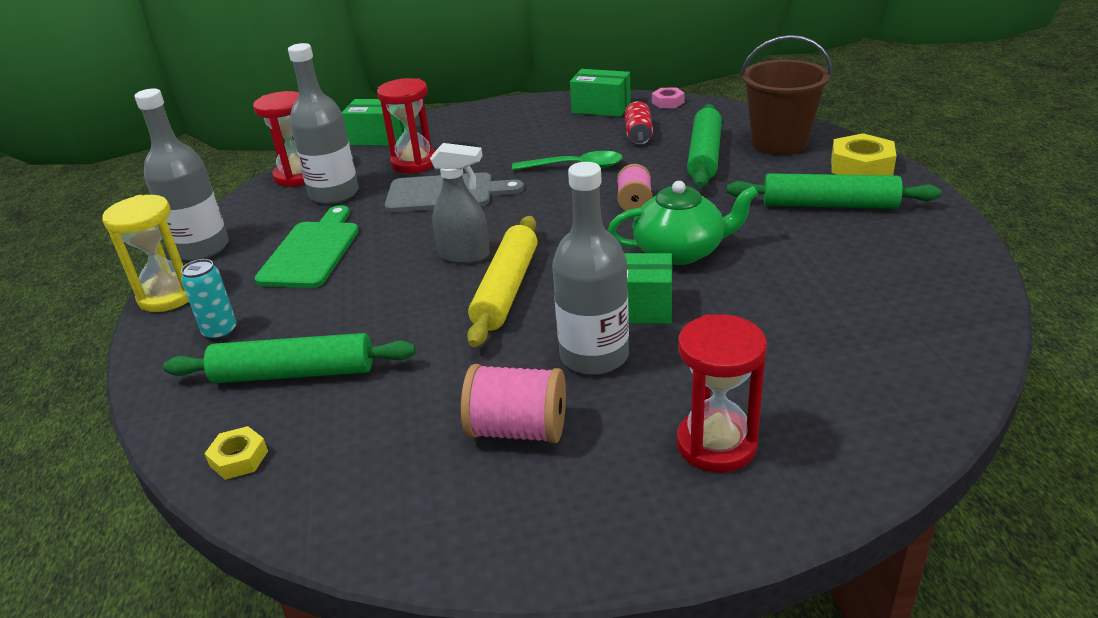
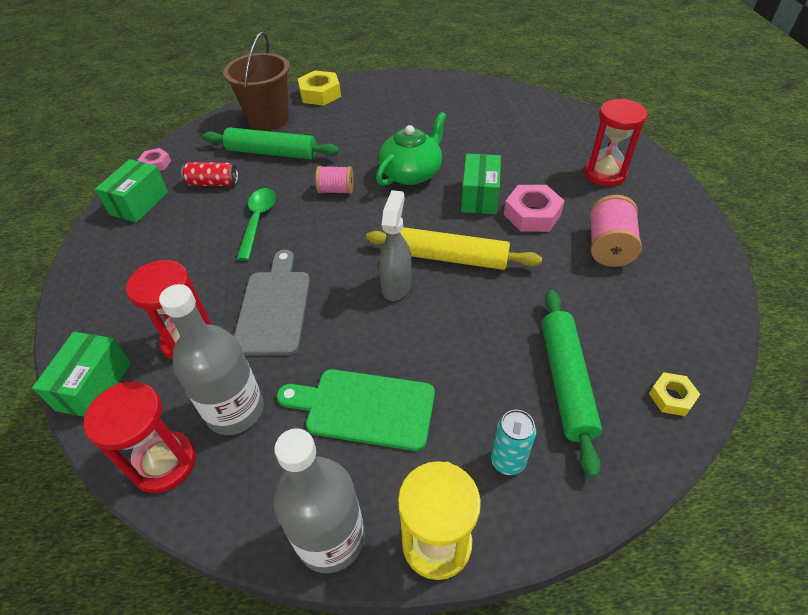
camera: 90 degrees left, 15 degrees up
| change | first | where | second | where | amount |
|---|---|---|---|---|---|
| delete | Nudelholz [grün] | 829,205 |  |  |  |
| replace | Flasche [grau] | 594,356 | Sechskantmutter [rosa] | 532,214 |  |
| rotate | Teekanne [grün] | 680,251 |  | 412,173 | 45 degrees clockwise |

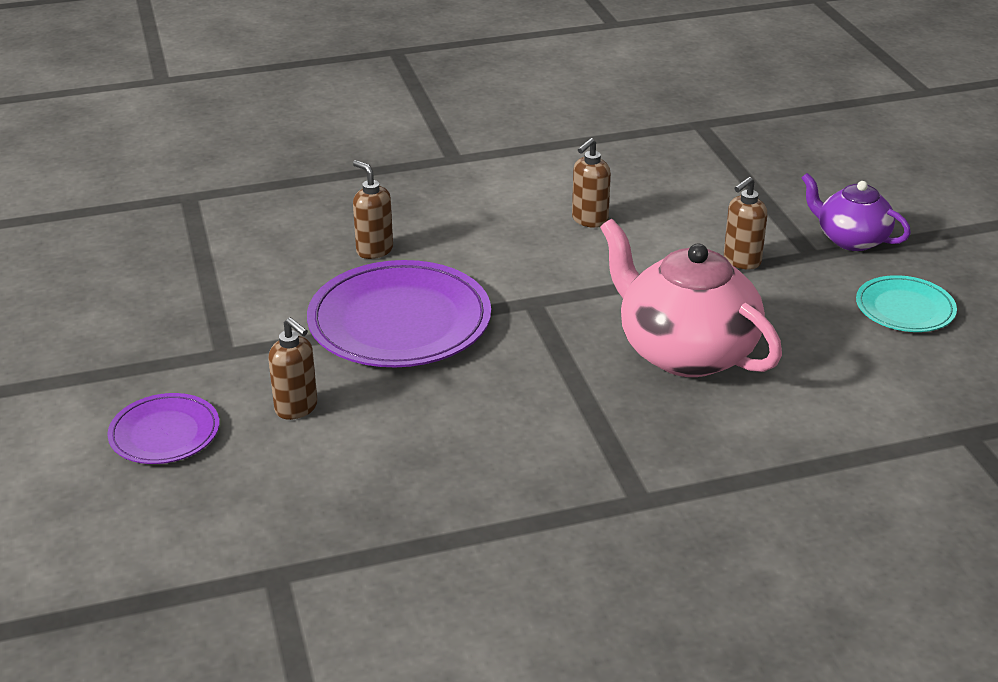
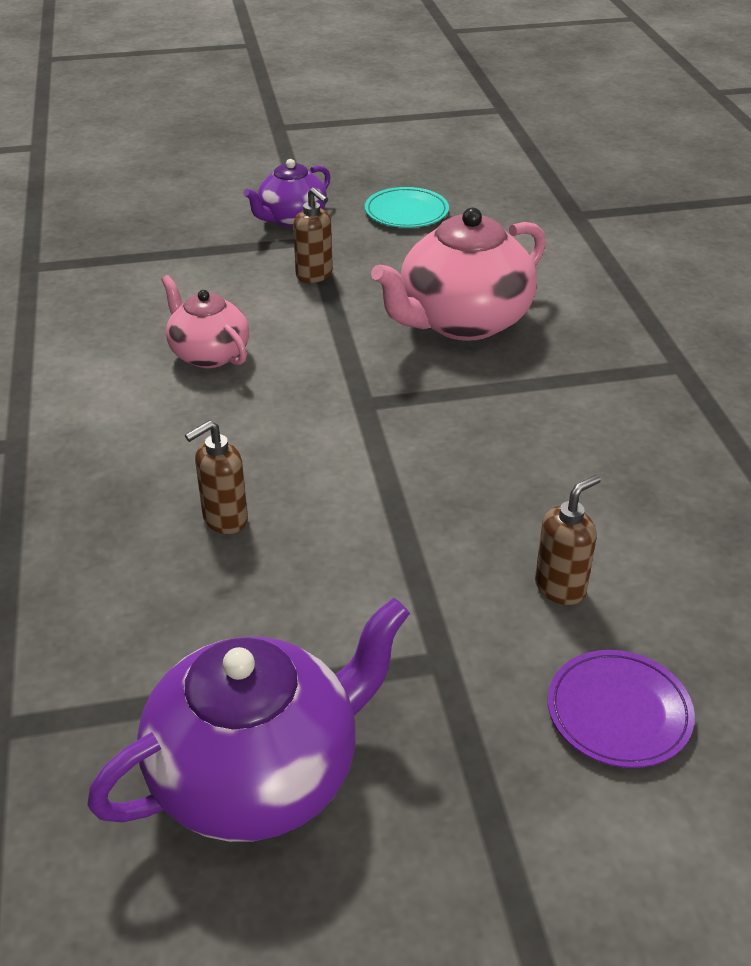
camera: 85 degrees left, 5 degrees up
| change | first | where | second | where | amount |
|---|---|---|---|---|---|
| delete | Teller [lila] | 399,321 |  |  |  |
| insert |  |  | Teekanne [lila] | 258,774 |  |
| replace | Seifenspender [braun] | 589,220 | Teekanne [rosa] | 208,354 |  |

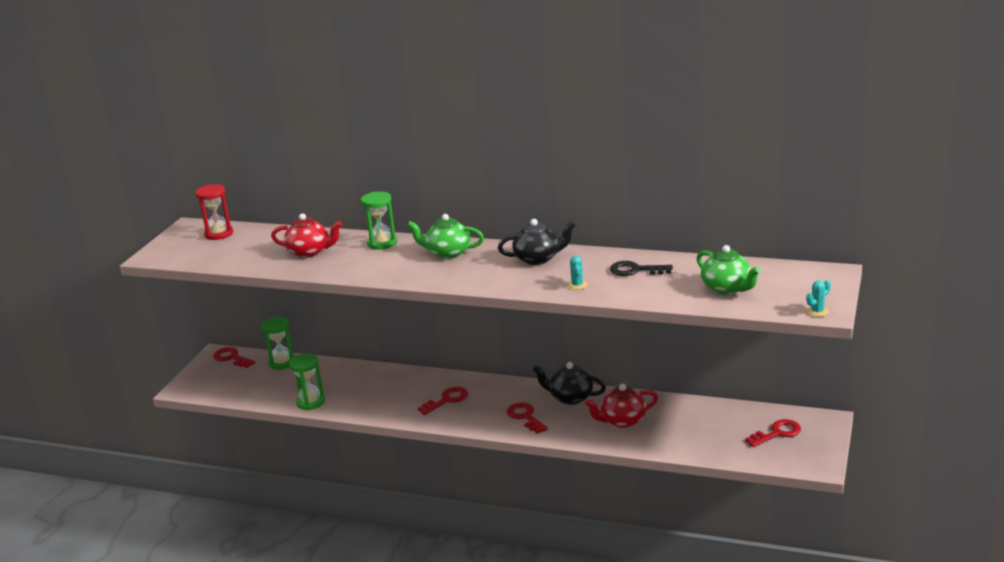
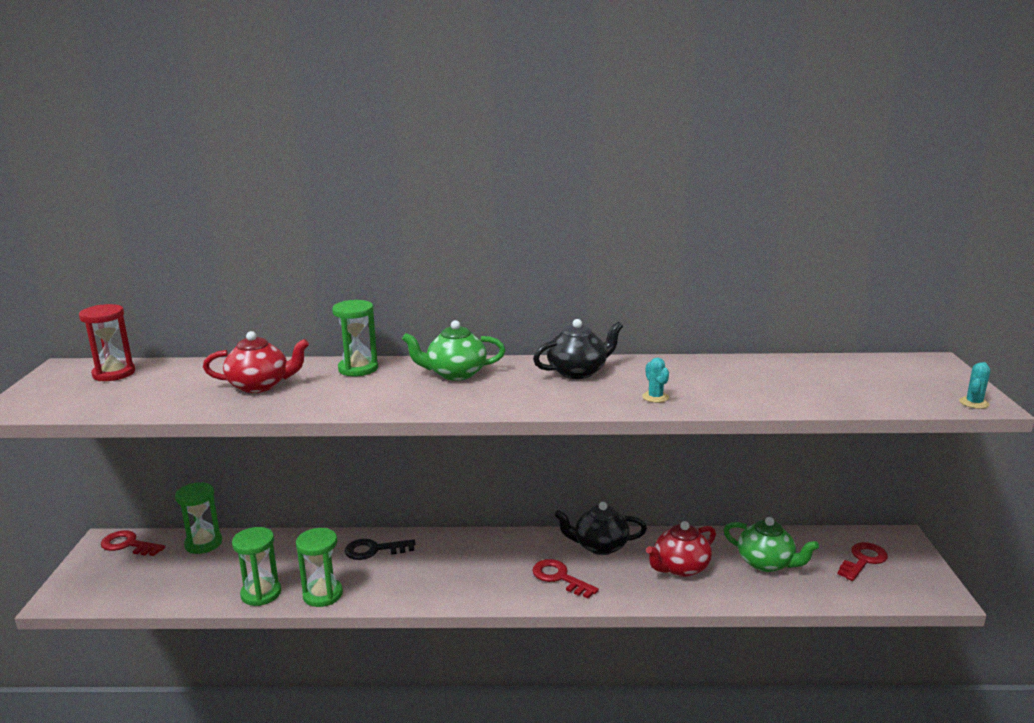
camera: 20 degrees left, 5 degrees down
| change | first | where | second | where | amount |
|---|---|---|---|---|---|
| delete | Schlüssel [rot] | 447,400 |  |  |  |
| insert |  |  | Sanduhr [grün] | 323,594 |  |
| move | Schlüssel [schwarz] | 635,270 |  | 374,550 |  |
| move | Teekanne [grün] | 727,288 |  | 766,563 |  |

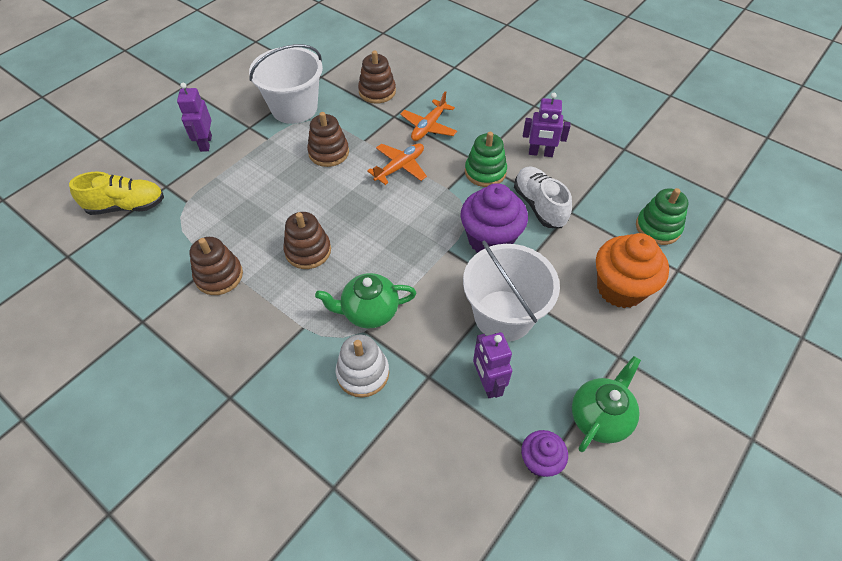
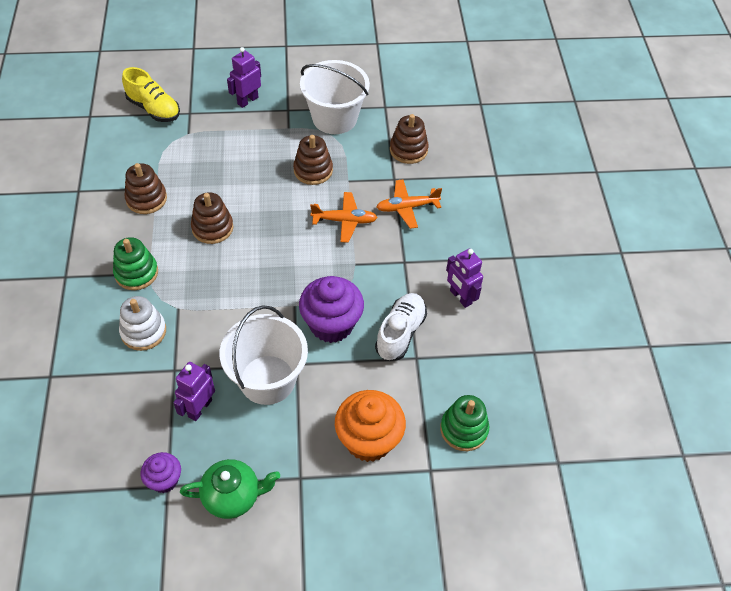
camera: 45 degrees right, 0 degrees up
| change | first | where | second | where | amount |
|---|---|---|---|---|---|
| delete | Teekanne [grün] | 369,312 |  |  |  |
| move | Stapelspielzeug [grün] | 485,172 |  | 136,273 |  |

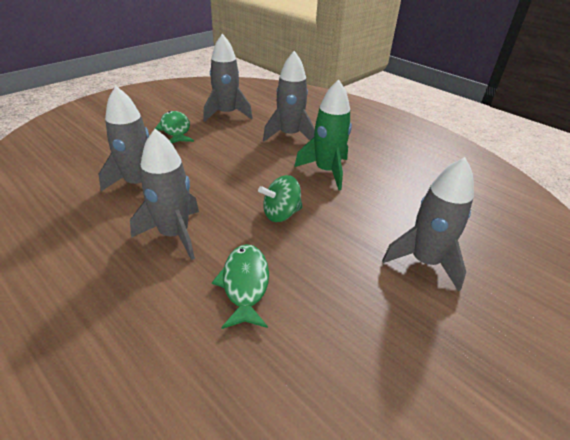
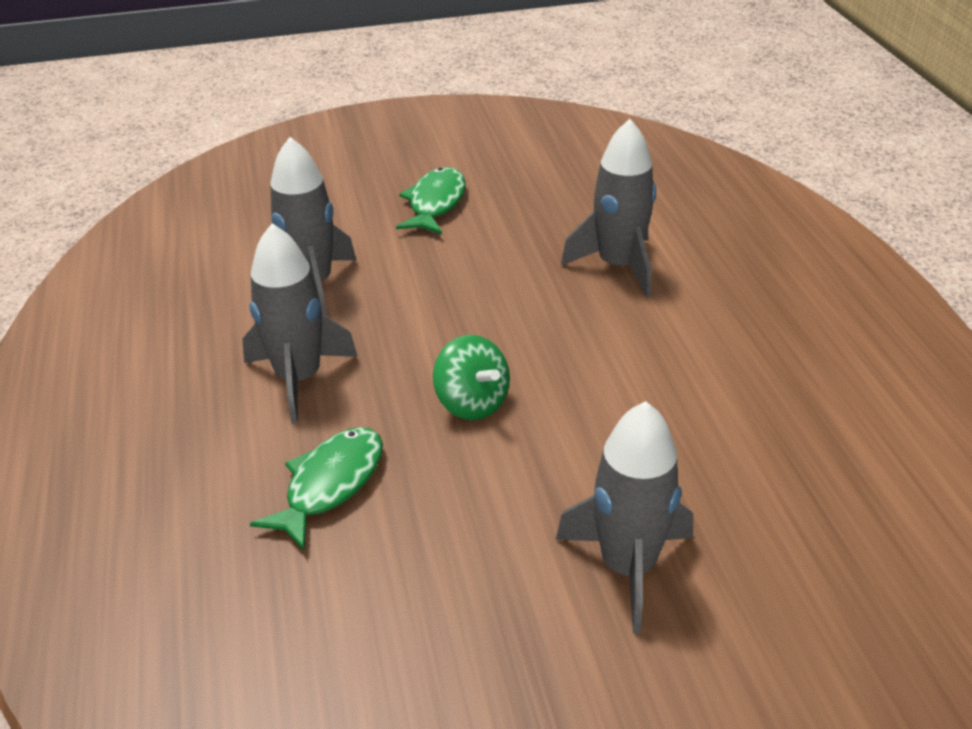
camera: 35 degrees right, 0 degrees up
| change | first | where | second | where | amount |
|---|---|---|---|---|---|
| delete | Rakete [grau] | 226,114 |  |  |  |
| delete | Rakete [grün] | 326,171 |  |  |  |
| rotate | Kreisel [grün] | 281,214 |  | 472,403 | 135 degrees counterclockwise |

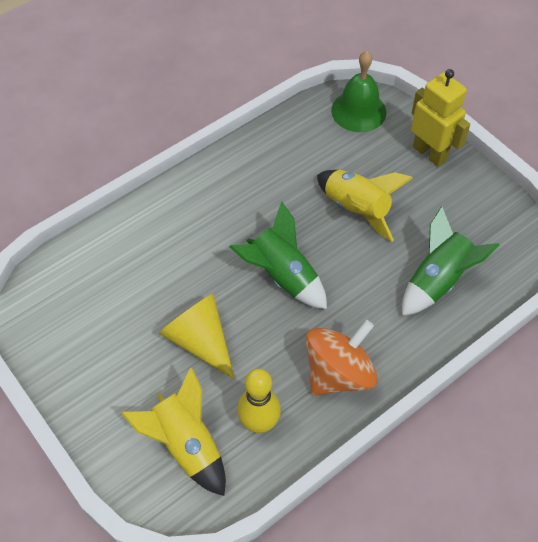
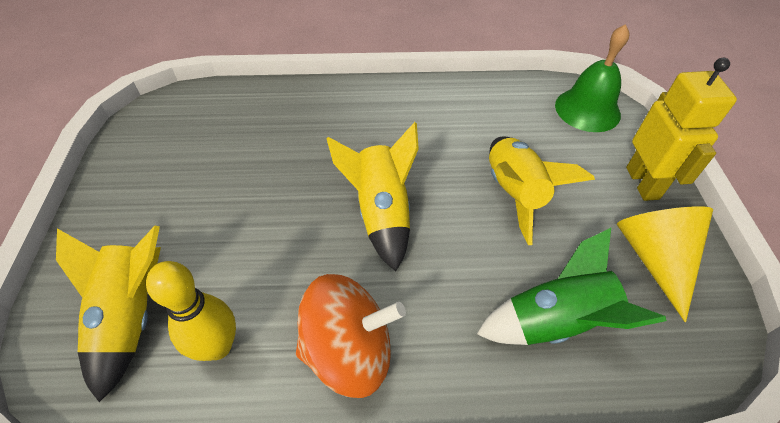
camera: 35 degrees right, 5 degrees down
| change | first | where | second | where | amount |
|---|---|---|---|---|---|
| move | Kegel [gelb] | 200,340 |  | 654,258 |  |
| recolor | Rakete [grün] | 282,276 | Rakete [gelb] | 381,212 |  |

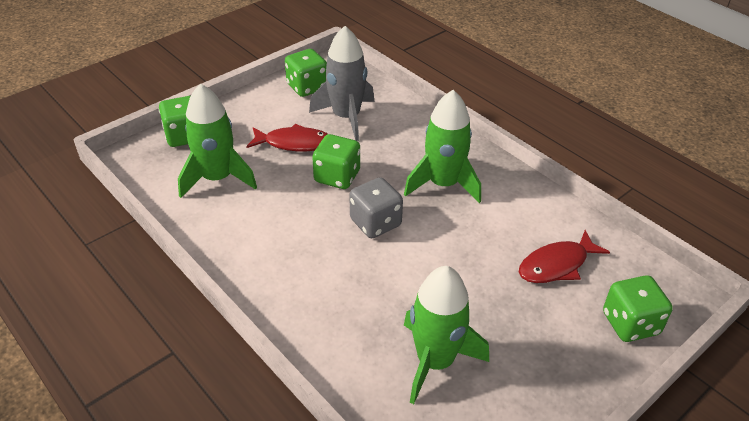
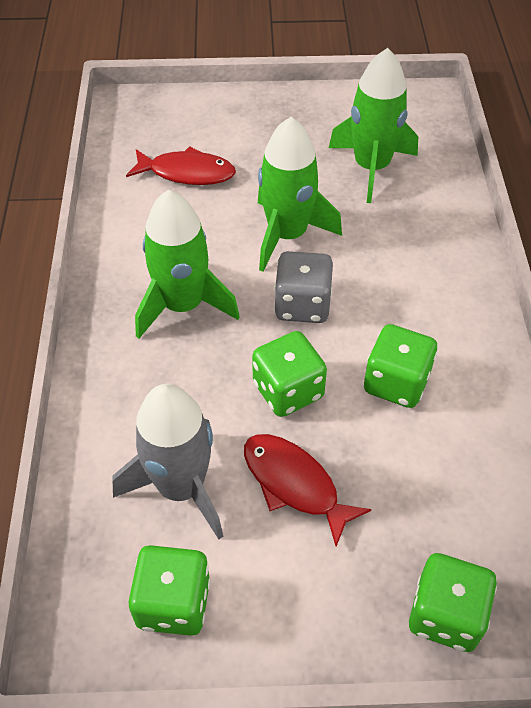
camera: 140 degrees left, 10 degrees up
| change | first | where | second | where | amount |
|---|---|---|---|---|---|
| move | Rakete [grün] | 217,178 |  | 287,235 |  |
| move | Spielwürfel [grün] | 630,323 |  | 396,383 |  |

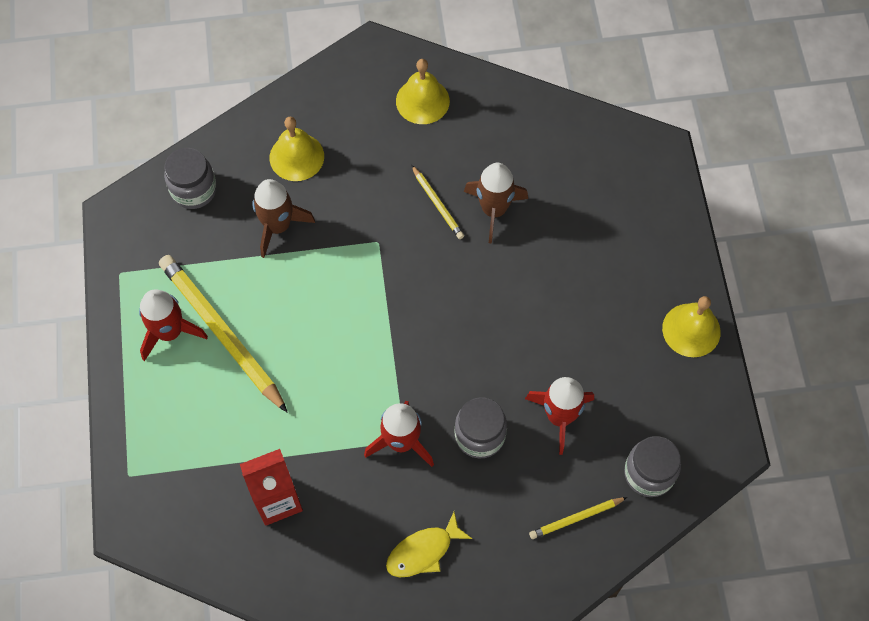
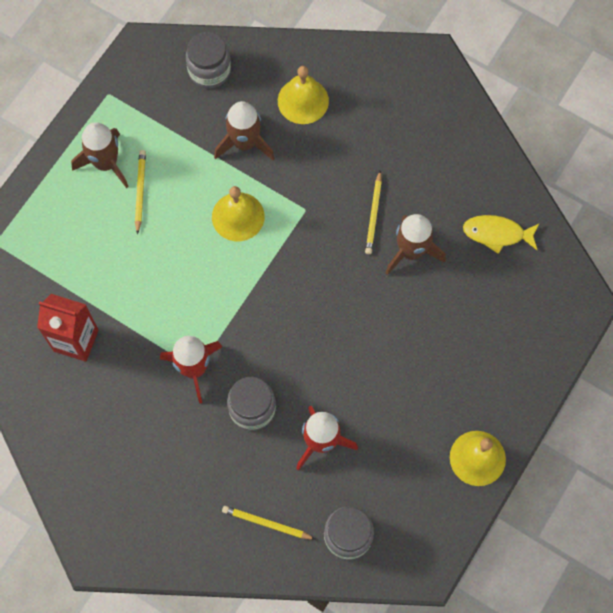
camera: 40 degrees right, 5 degrees up
| change | first | where | second | where | amount |
|---|---|---|---|---|---|
| move | Fisch [gelb] | 423,551 |  | 497,234 |  |
| move | Glocke [gelb] | 422,101 |  | 238,216 |  |
| recolor | Rakete [rot] | 170,332 | Rakete [braun] | 106,163 |  |
| resize | Bleistift [gelb] | 222,332 |  | 140,191 | x0.47 |

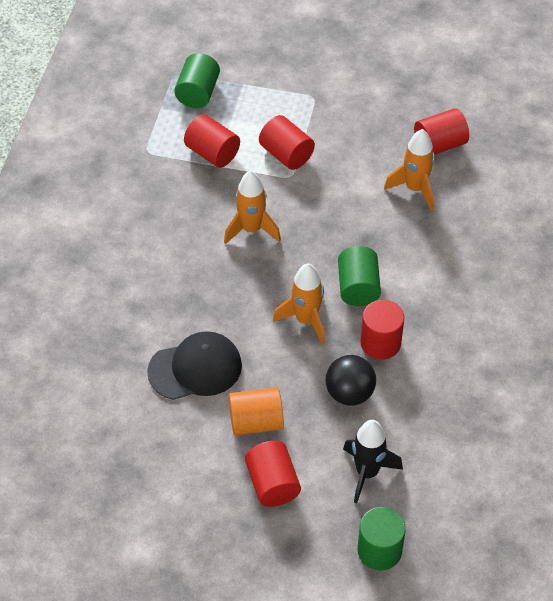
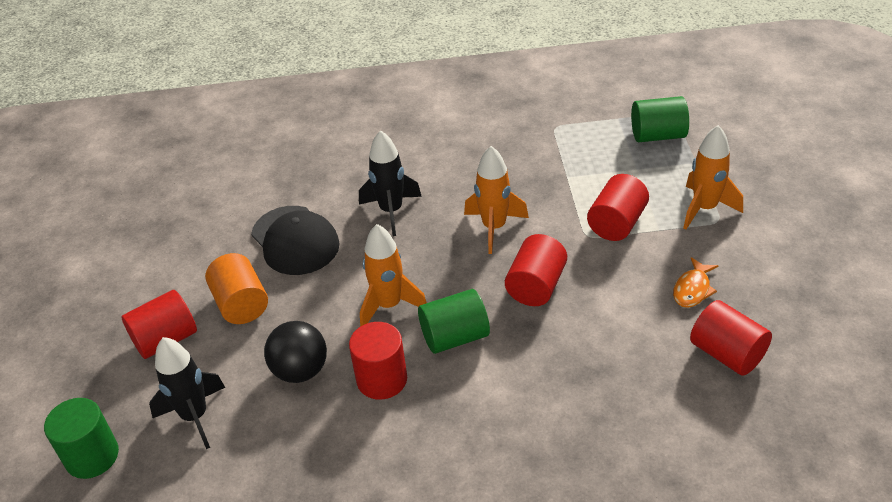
camera: 75 degrees right, 10 degrees down
| change | first | where | second | where | amount |
|---|---|---|---|---|---|
| insert |  |  | Rakete [schwarz] | 391,211 |  |
| insert |  |  | Fisch [orange] | 692,289 |  |
| move | Vollzylinder [rot] | 212,153 |  | 536,286 |  |
| move | Rakete [orange] | 415,188 |  | 704,208 |  |

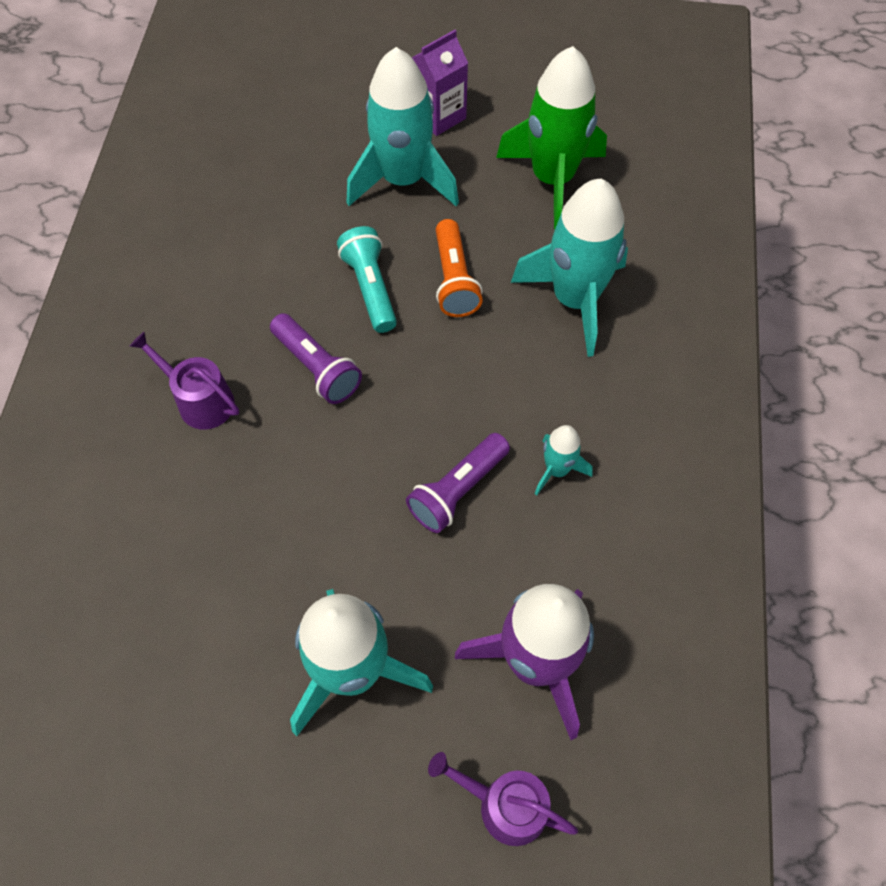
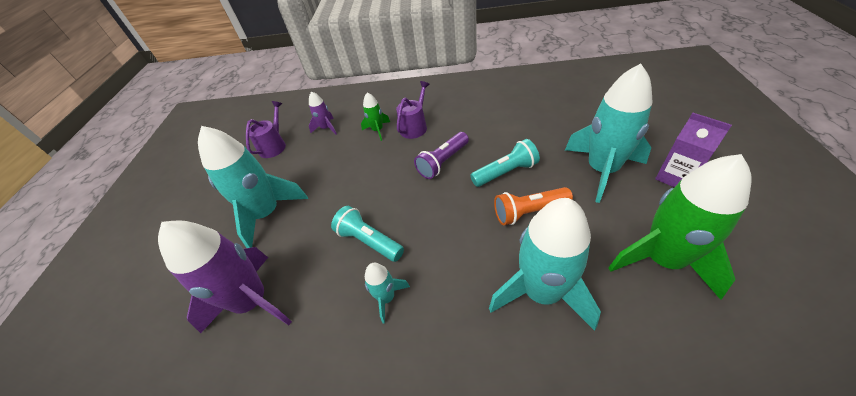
camera: 90 degrees right, 15 degrees down
| change | first | where | second | where | amount |
|---|---|---|---|---|---|
| insert |  |  | Rakete [lila] | 326,128 |  |
| insert |  |  | Rakete [grün] | 377,130 |  |
| move | Gießkanne [lila] | 504,805 |  | 274,146 |  |
| recolor | Taschenlampe [lila] | 457,490 | Taschenlampe [türkis] | 369,241 |  |

